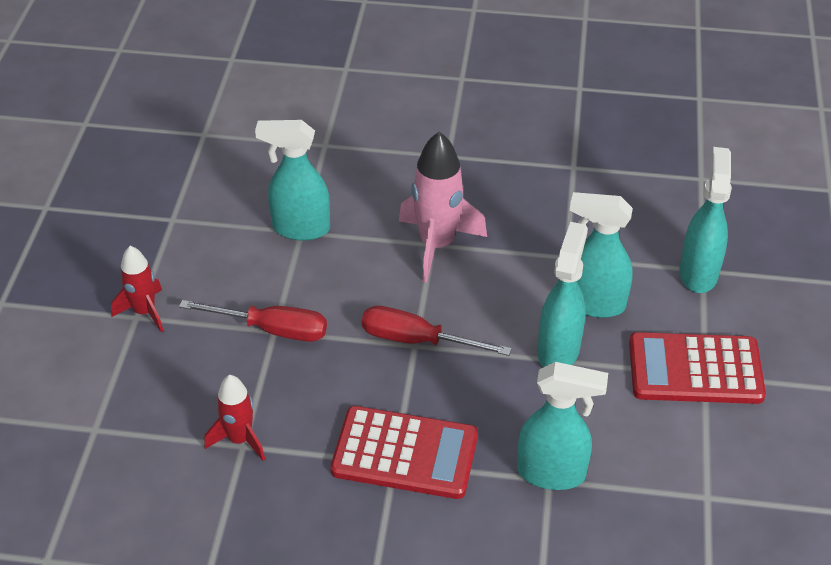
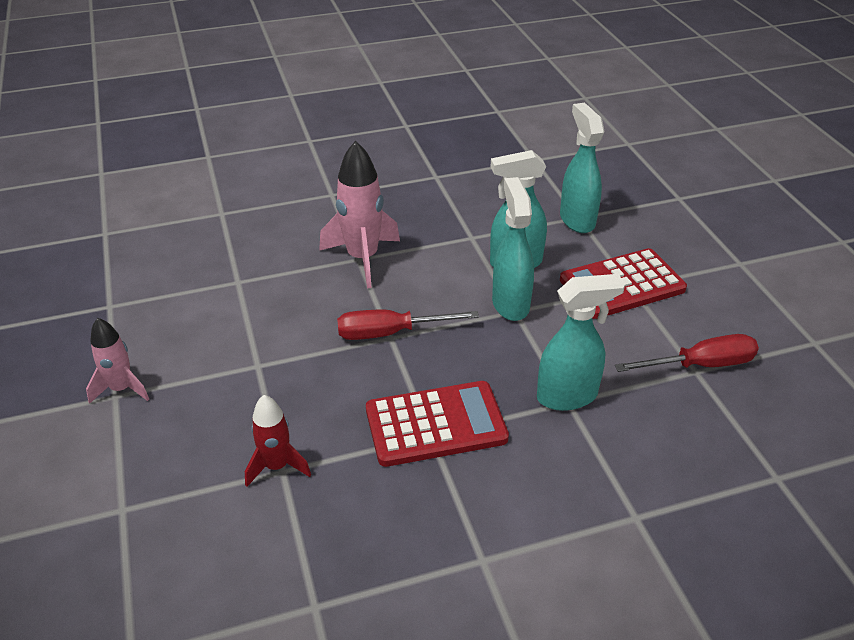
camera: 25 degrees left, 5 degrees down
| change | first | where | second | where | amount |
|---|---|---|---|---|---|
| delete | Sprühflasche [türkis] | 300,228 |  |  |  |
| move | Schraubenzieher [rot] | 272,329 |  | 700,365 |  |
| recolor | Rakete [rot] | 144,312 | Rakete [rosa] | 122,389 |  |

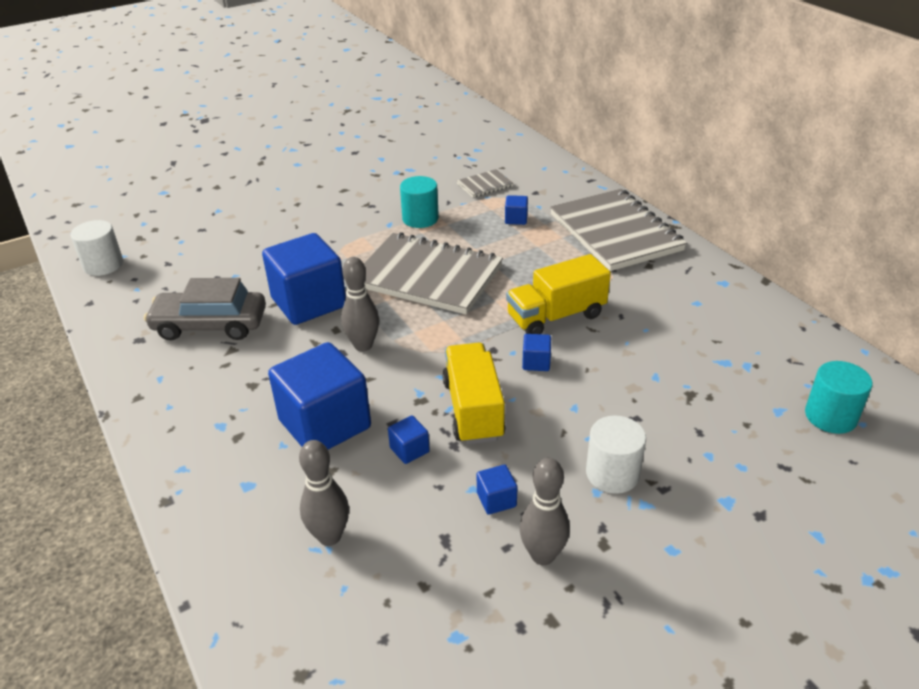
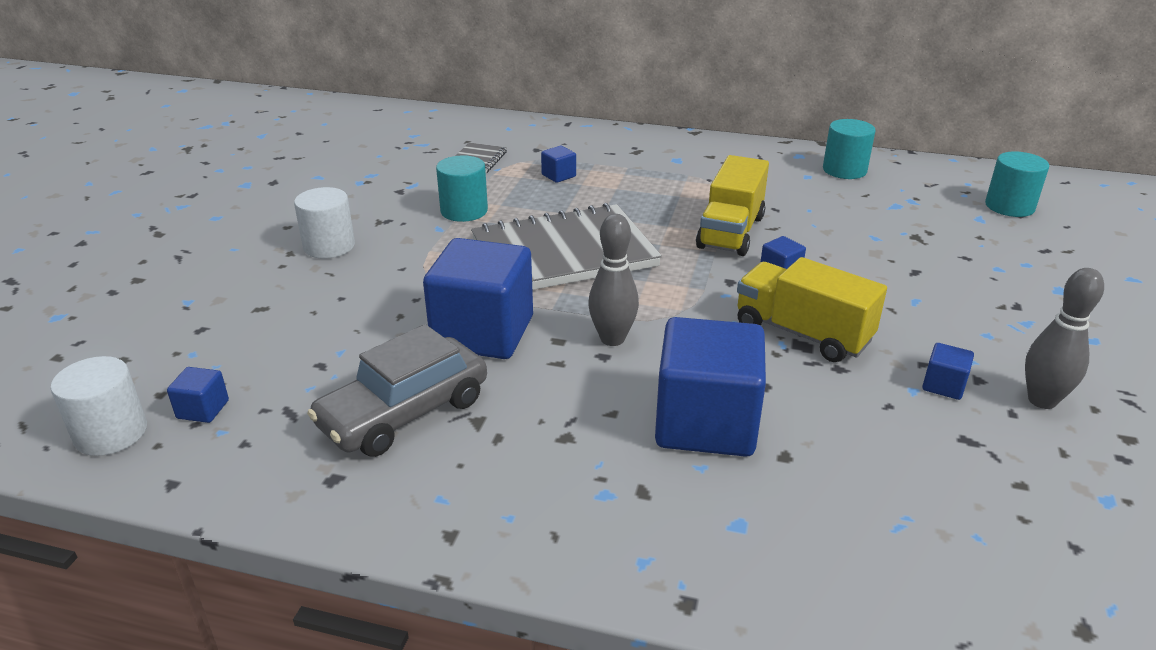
camera: 45 degrees left, 5 degrees down
| change | first | where | second | where | amount |
|---|---|---|---|---|---|
| delete | Bowlingkegel [grau] | 329,536 |  |  |  |
| delete | Notizbuch [grau] | 615,232 |  |  |  |
| insert |  |  | Vollzylinder [türkis] | 844,170 |  |
| move | Kubus [blau] | 409,450 |  | 203,409 |  |
| move | Vollzylinder [weiß] | 612,473 |  | 329,246 |  |

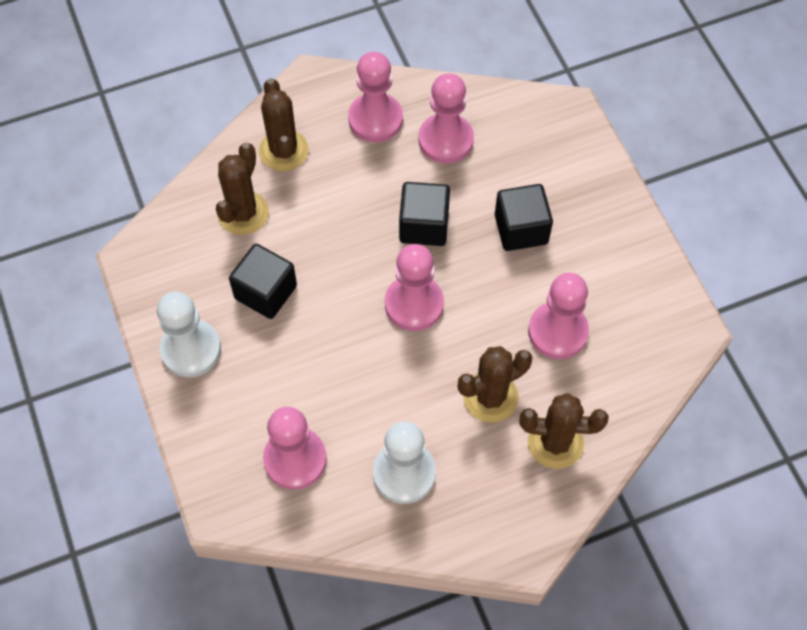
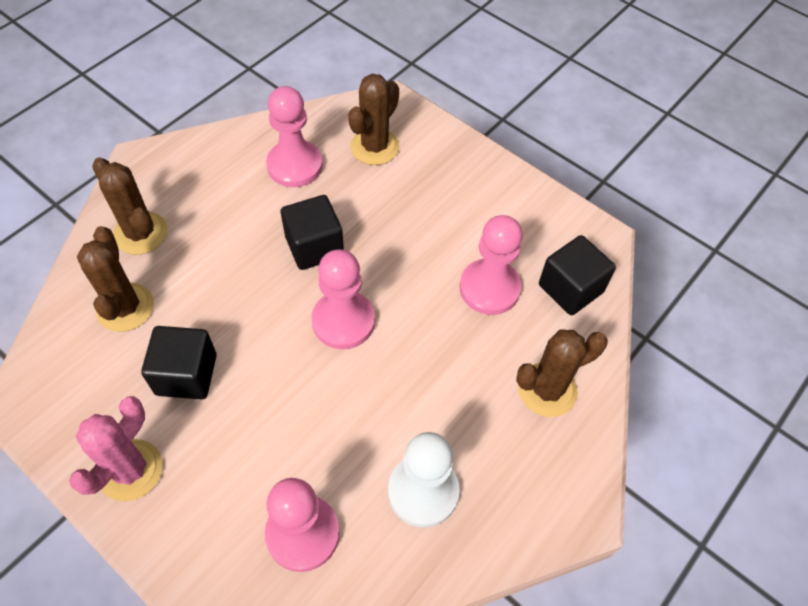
camera: 30 degrees left, 5 degrees down
| change | first | where | second | where | amount |
|---|---|---|---|---|---|
| delete | Bauer [rosa] | 375,119 |  |  |  |
| move | Kaktus [braun] | 490,397 |  | 375,147 |  |
| move | Kubus [schwarz] | 521,229 |  | 570,288 |  |
| replace | Bauer [weiß] | 191,349 | Kaktus [rosa] | 130,470 |  |

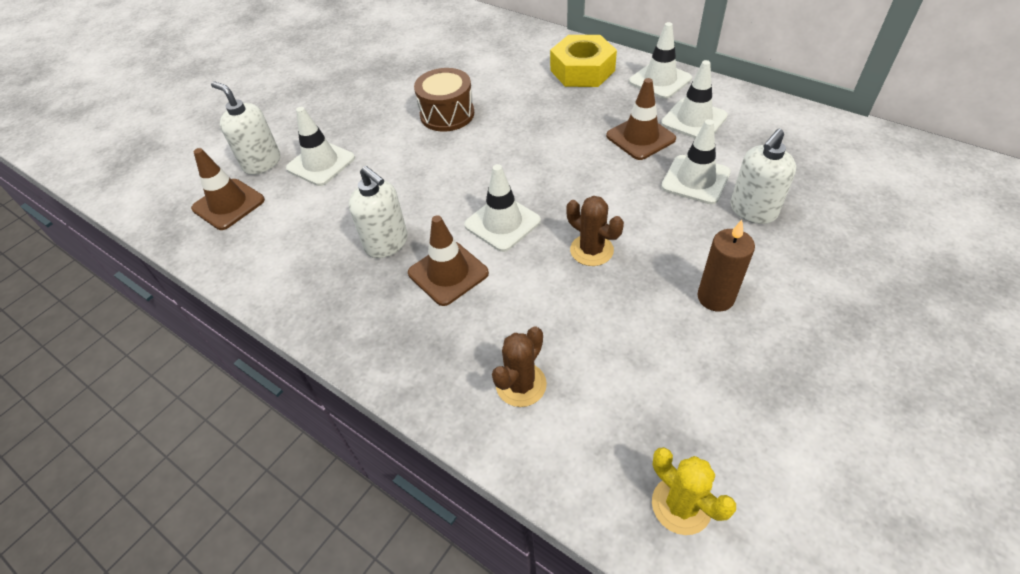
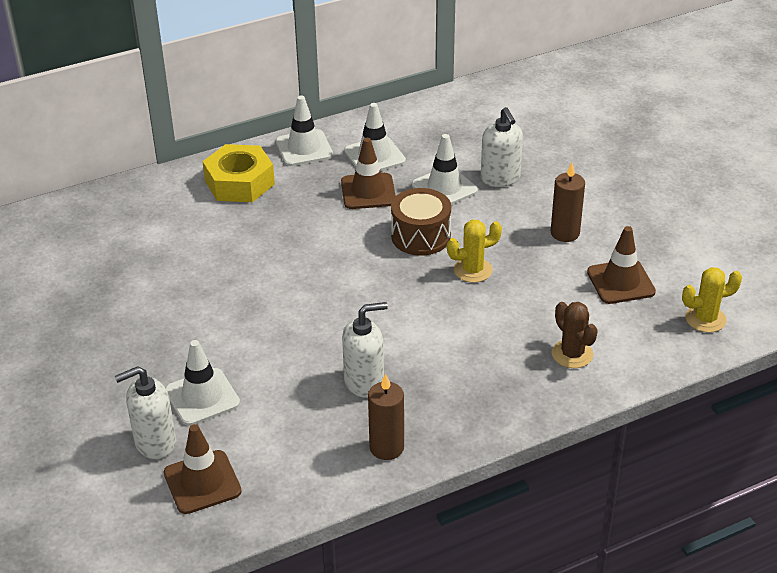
camera: 65 degrees left, 10 degrees down
| change | first | where | second | where | amount |
|---|---|---|---|---|---|
| delete | Leitkegel [weiß] | 502,223 |  |  |  |
| insert |  |  | Kerze [braun] | 386,447 |  |
| move | Leitkegel [braun] | 448,273 |  | 620,282 |  |
| move | Trommel [braun] | 447,114 |  | 420,236 |  |
| recolor | Kaktus [braun] | 591,250 | Kaktus [gelb] | 473,270 |  |

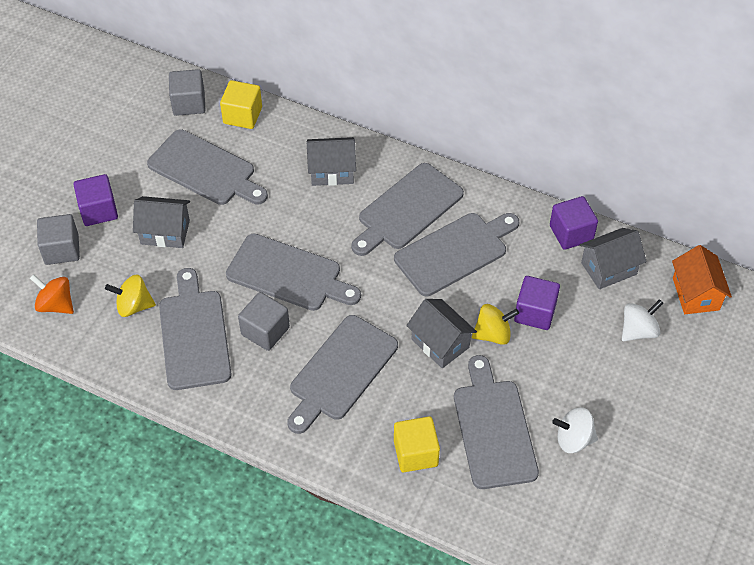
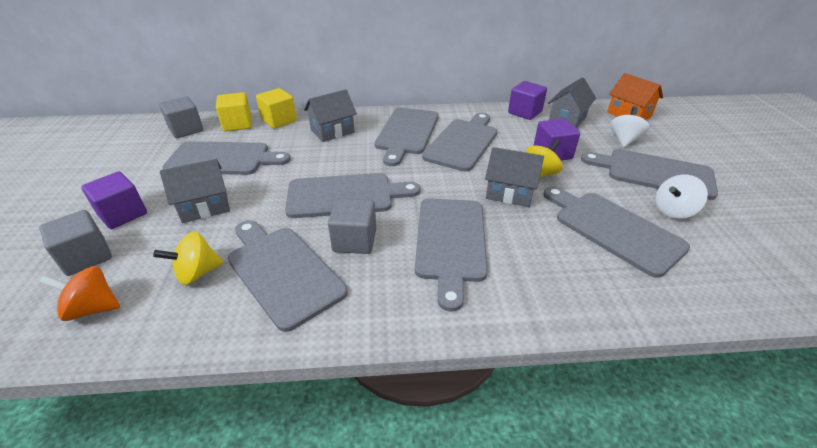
camera: 30 degrees left, 15 degrees down
| change | first | where | second | where | amount |
|---|---|---|---|---|---|
| insert |  |  | Schneidebrett [grau] | 654,173 |  |
| move | Kubus [gelb] | 415,453 |  | 279,120 |  |

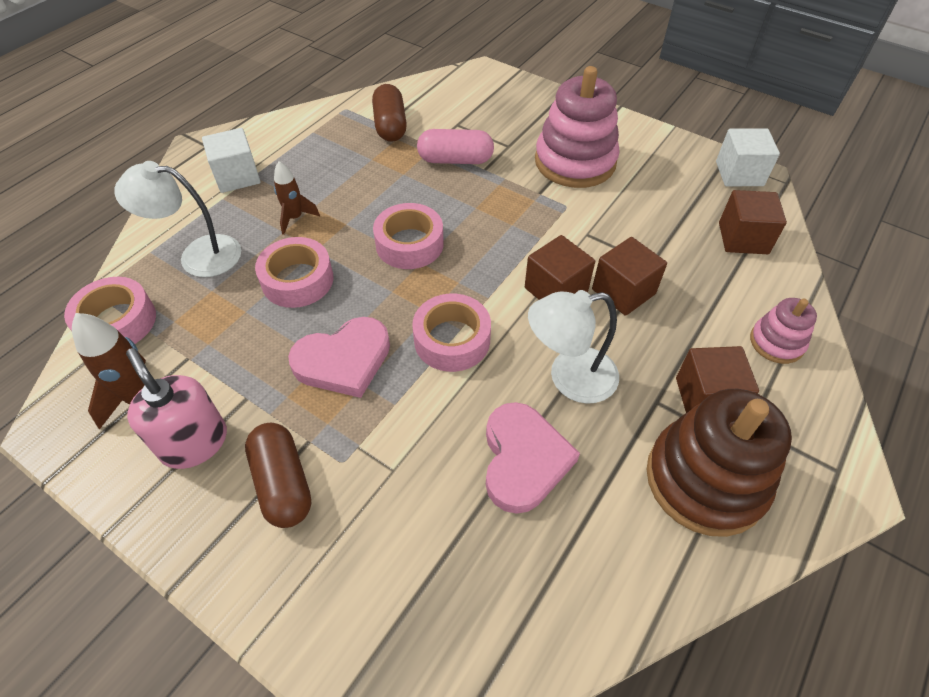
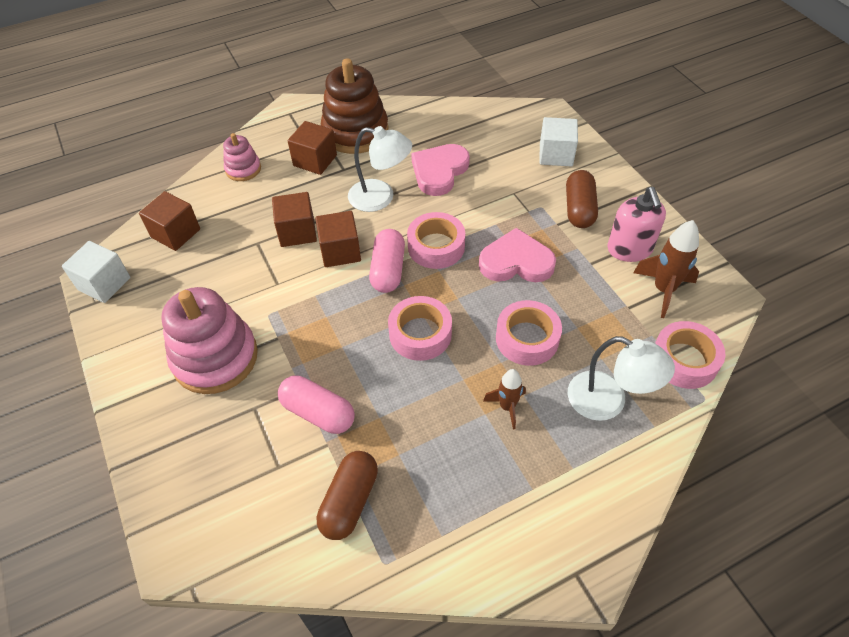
camera: 150 degrees left, 0 degrees up
| change | first | where | second | where | amount |
|---|---|---|---|---|---|
| insert |  |  | Kapsel [rosa] | 388,270 |  |
| move | Kubus [weiß] | 237,176 |  | 556,155 |  |

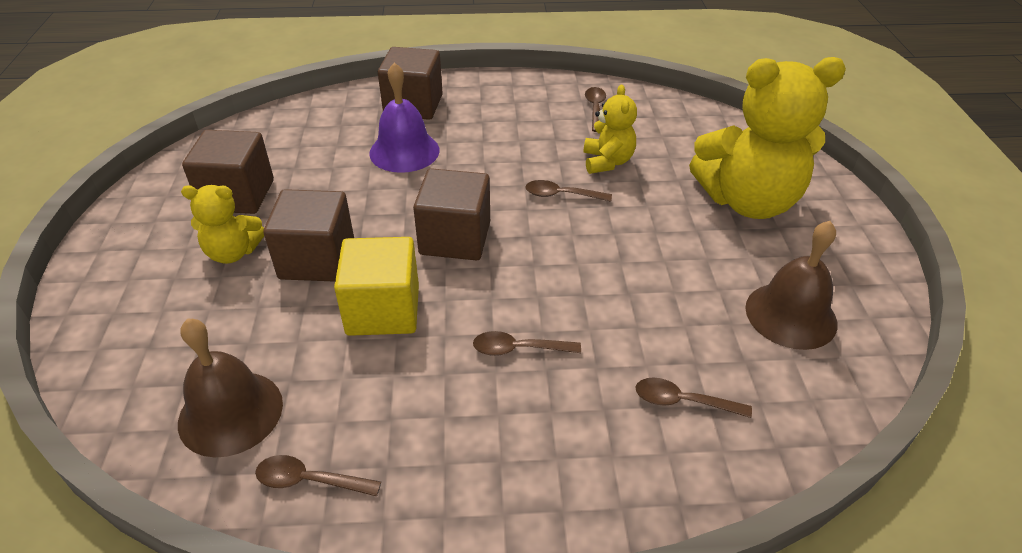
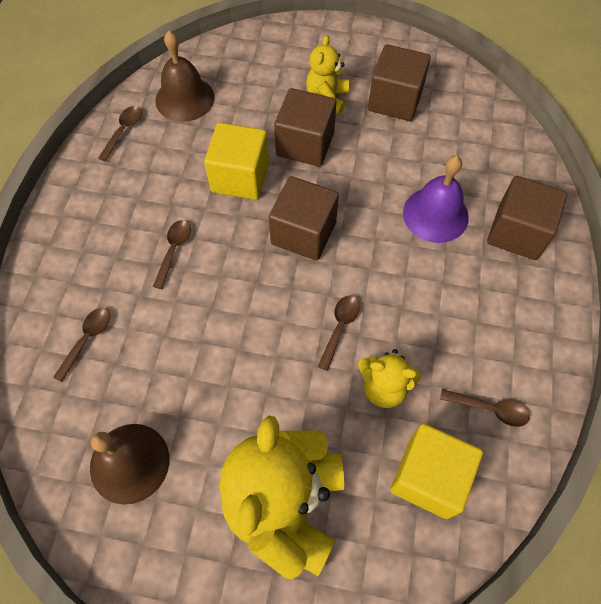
camera: 105 degrees right, 20 degrees up
| change | first | where | second | where | amount |
|---|---|---|---|---|---|
| insert |  |  | Kubus [gelb] | 428,477 |  |

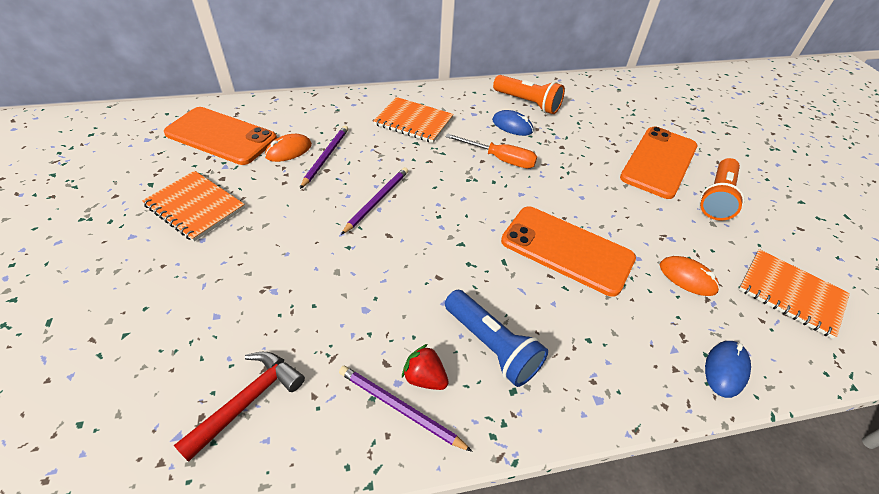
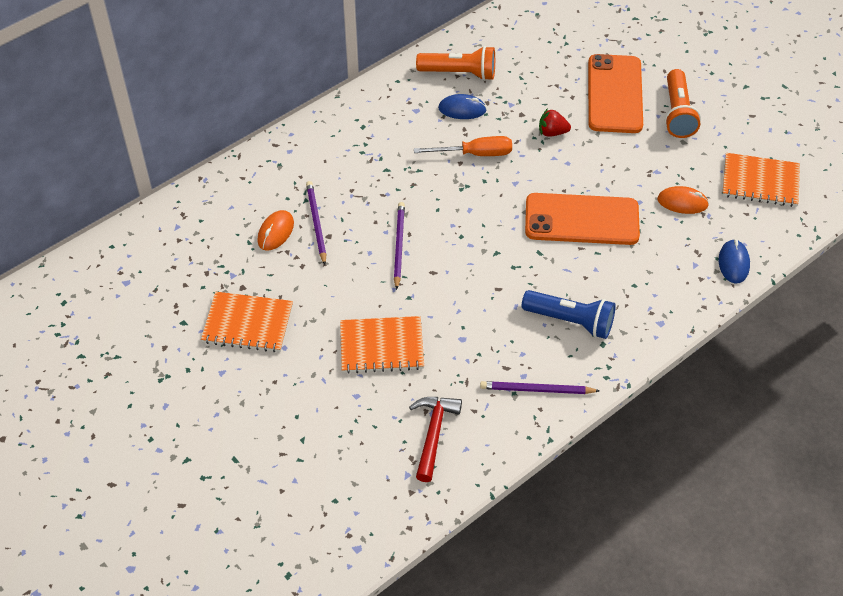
camera: 25 degrees left, 5 degrees up
| change | first | where | second | where | amount |
|---|---|---|---|---|---|
| delete | Handy [orange] | 221,136 |  |  |  |
| move | Notizbuch [orange] | 413,121 |  | 381,346 |  |
| move | Erdbeere [rot] | 425,377 |  | 552,132 |  |

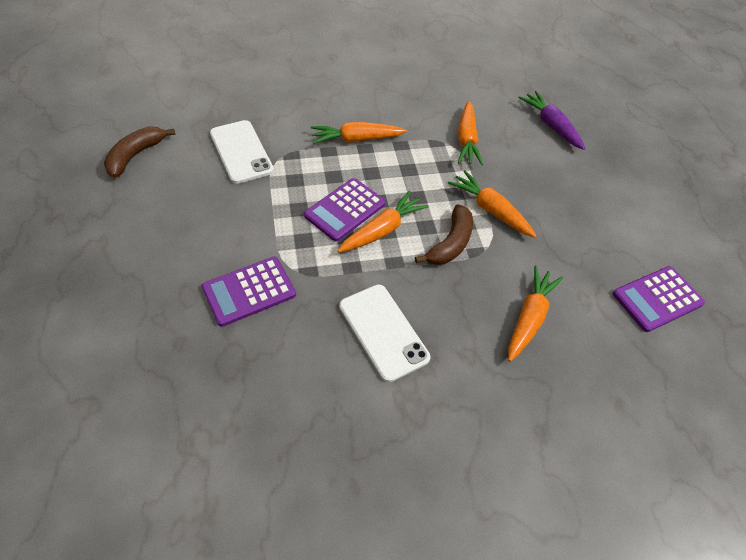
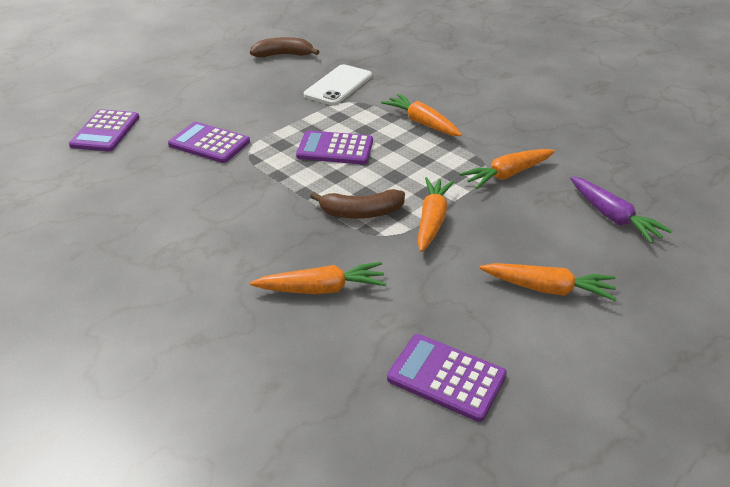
camera: 60 degrees right, 15 degrees down
| change | first | where | second | where | amount |
|---|---|---|---|---|---|
| delete | Handy [weiß] | 383,331 |  |  |  |
| insert |  |  | Taschenrechner [lila] | 105,131 |  |
| move | Karotte [orange] | 382,230 |  | 548,289 |  |
| rotate | Karotte [lila] | 550,126 |  | 613,217 | 120 degrees clockwise |

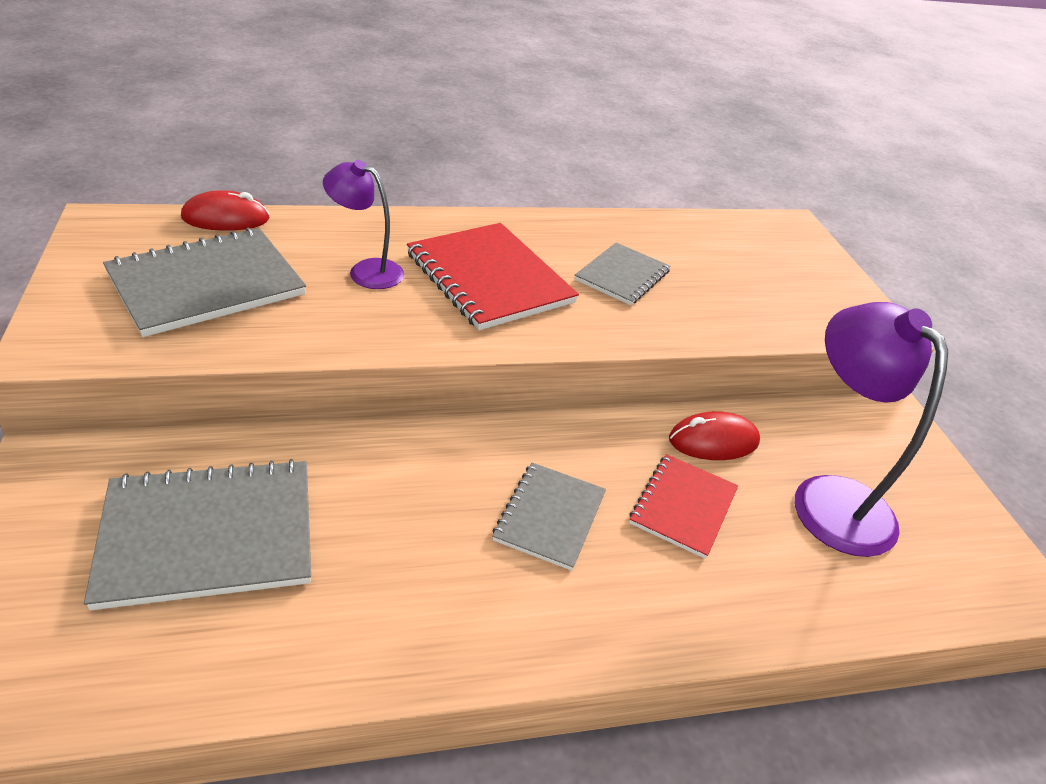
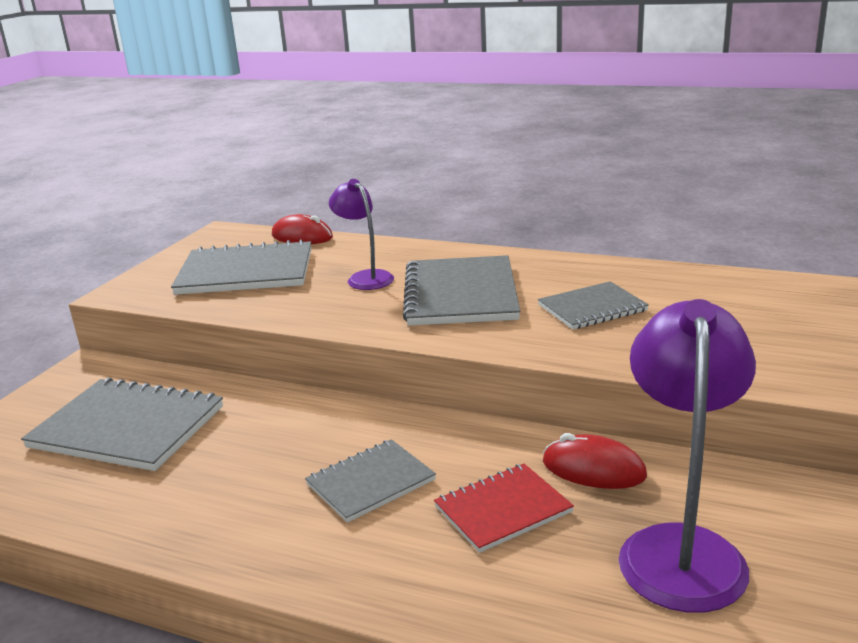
camera: 40 degrees right, 15 degrees down
| change | first | where | second | where | amount |
|---|---|---|---|---|---|
| recolor | Notizbuch [rot] | 489,278 | Notizbuch [grau] | 461,294 |  |

